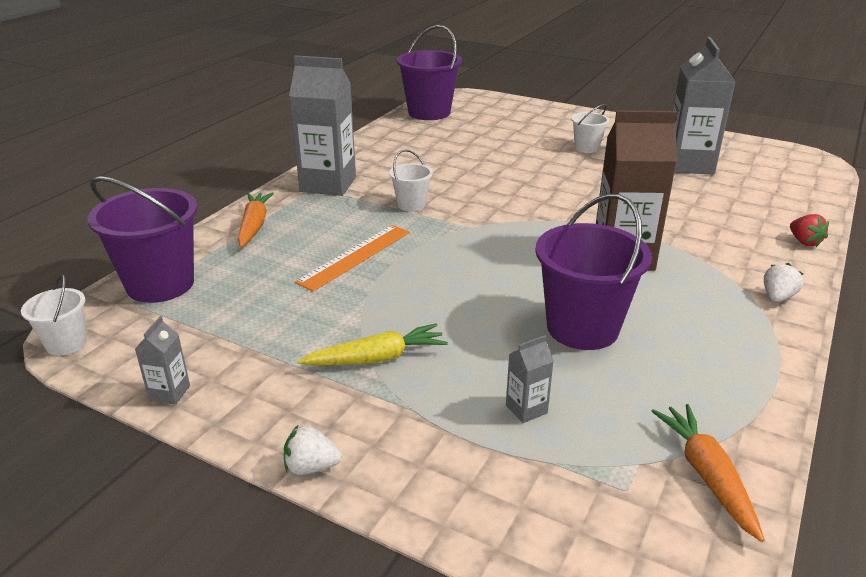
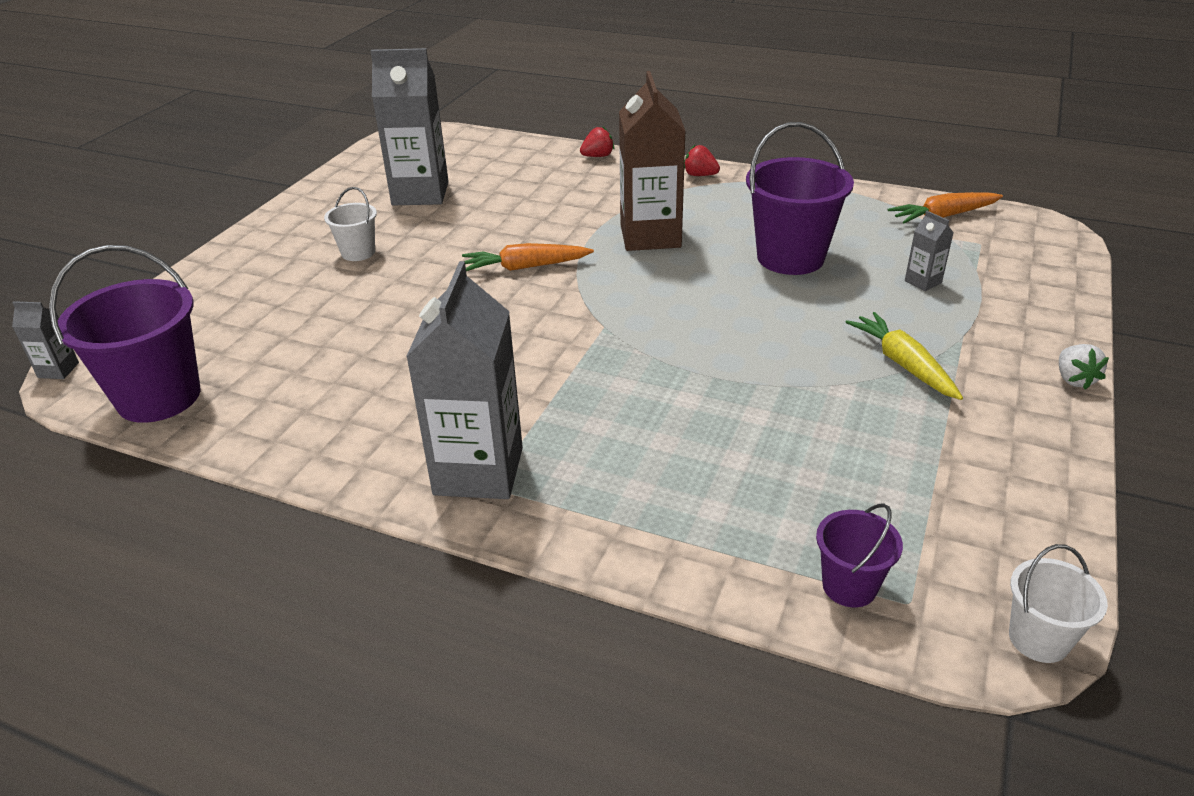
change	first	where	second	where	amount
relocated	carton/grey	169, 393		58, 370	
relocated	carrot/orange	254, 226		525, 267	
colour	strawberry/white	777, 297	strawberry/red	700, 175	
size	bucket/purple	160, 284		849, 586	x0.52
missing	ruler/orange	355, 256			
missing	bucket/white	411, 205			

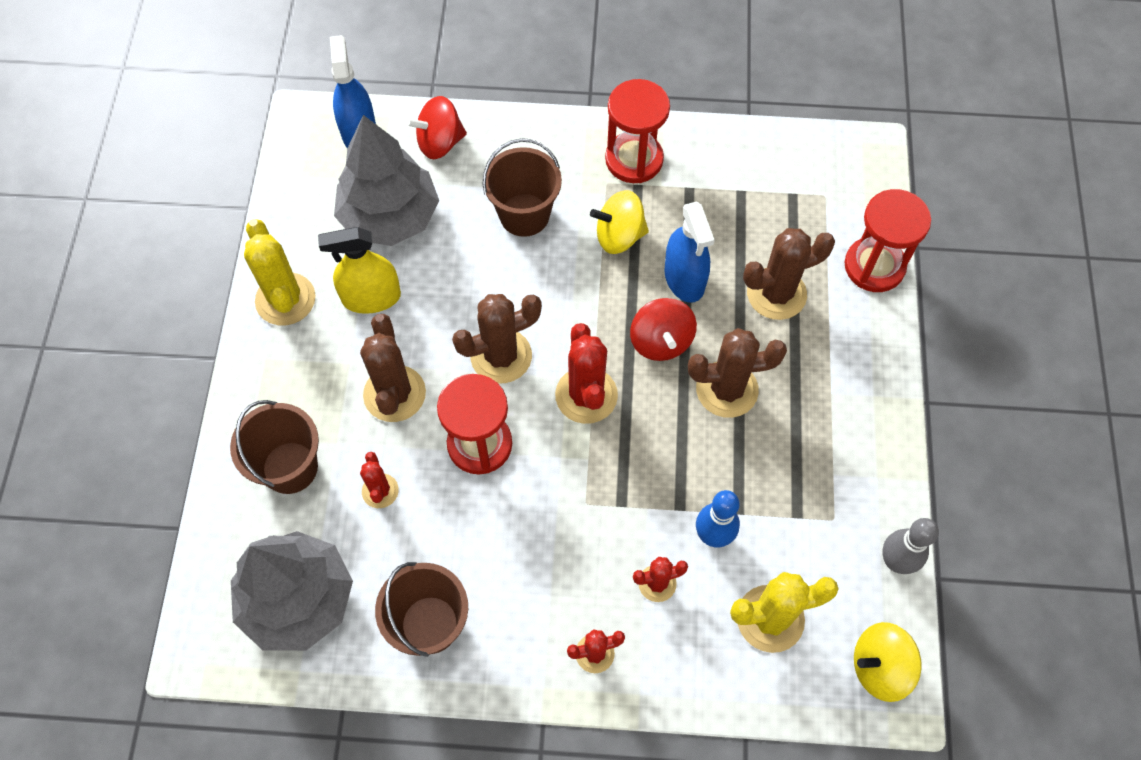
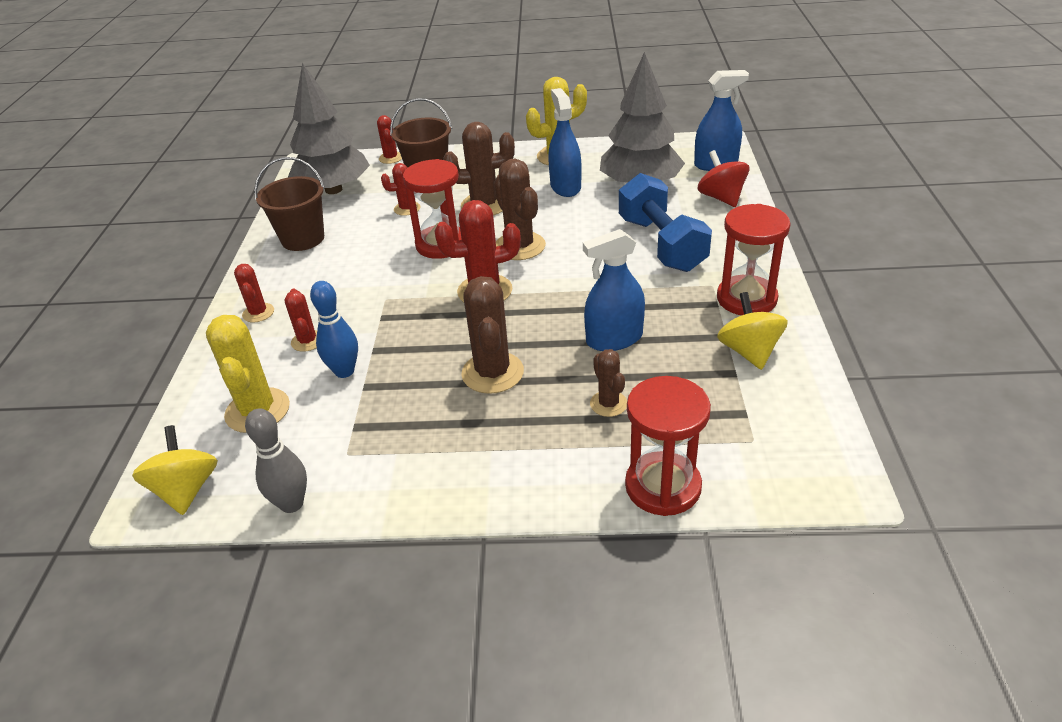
change	first	where	second	where	amount
appeared			cactus/red	391, 158	
colour	spray bottle/yellow	371, 297	spray bottle/blue	565, 187	
size	cactus/brown	776, 294		608, 404	x0.57
exchanged	bucket/brown	524, 215	dumbbell/blue	661, 244	
relocated	spinning top/yellow	619, 236		749, 351	
missing	spinning top/red	661, 341			

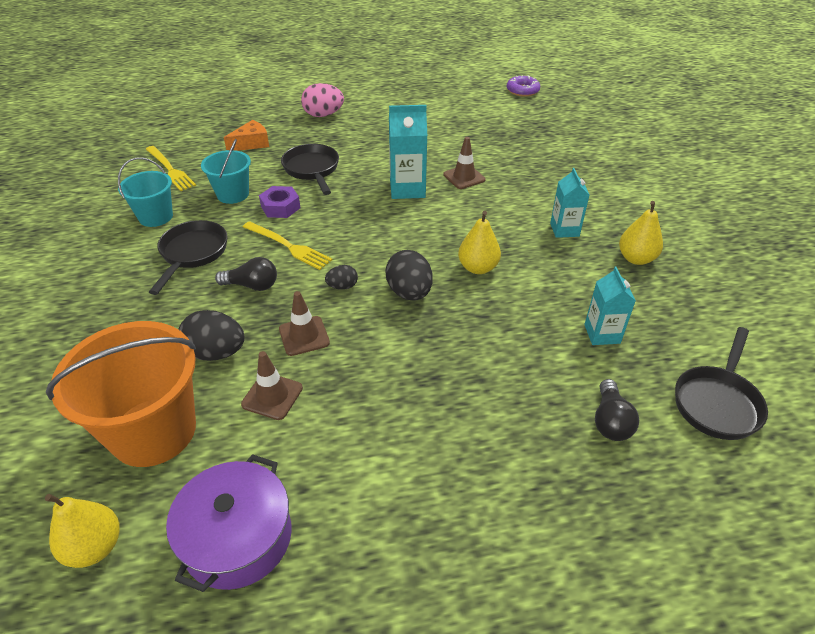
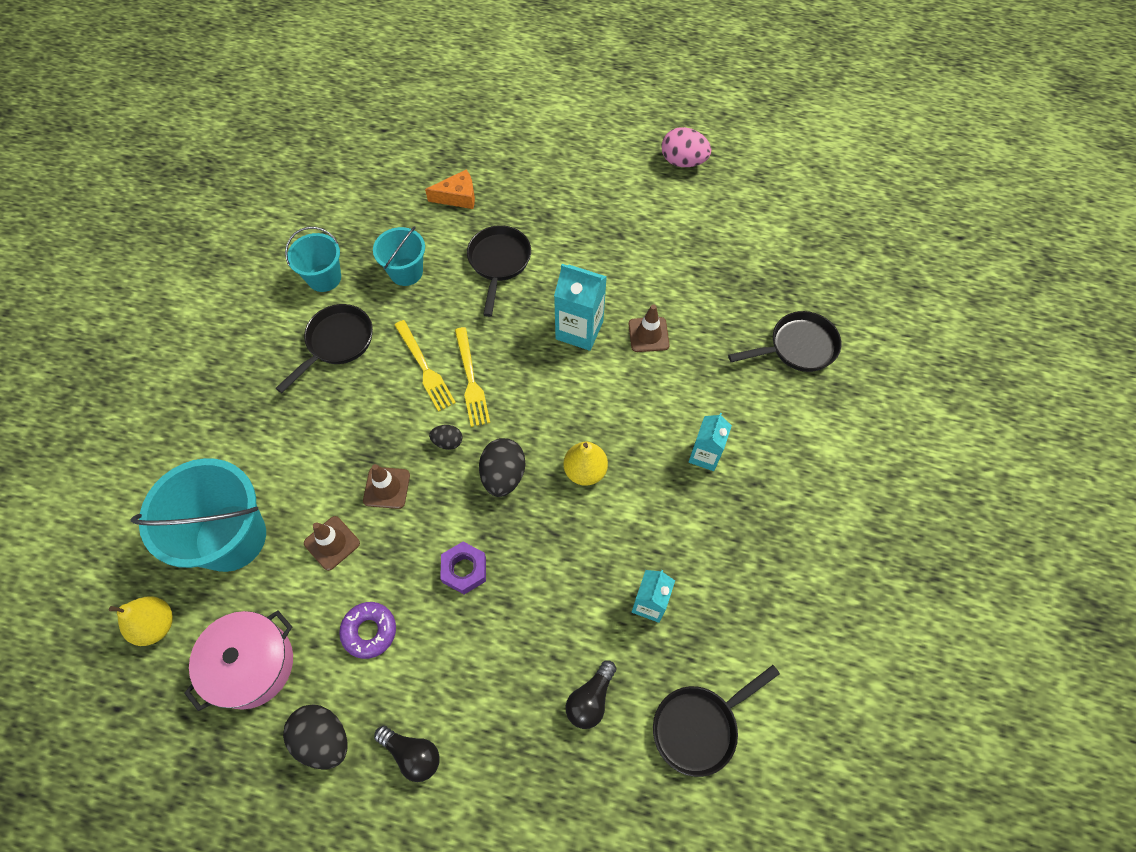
change	first	where	second	where	amount
colour	bucket/orange	153, 431	bucket/turquoise	231, 537	
colour	pot/purple	237, 537	pot/pink	251, 664	
relocated	egg/black	216, 352		323, 739	
relocated	donut/purple	522, 90		369, 631	
relocated	light bulb/black	252, 285		412, 754	
relocated	nut/purple	280, 207		464, 570	
relocated	fork/yellow	170, 170		471, 380	
relocated	egg/pink	323, 115		683, 161	
appeared			pan/black	797, 347	
missing	pear/yellow	636, 258			

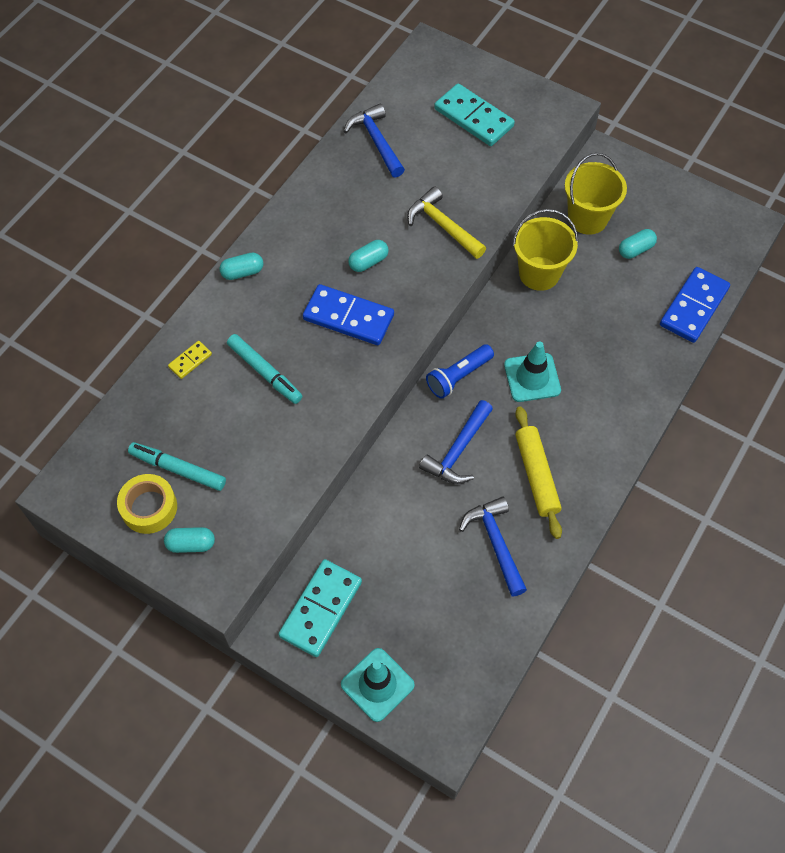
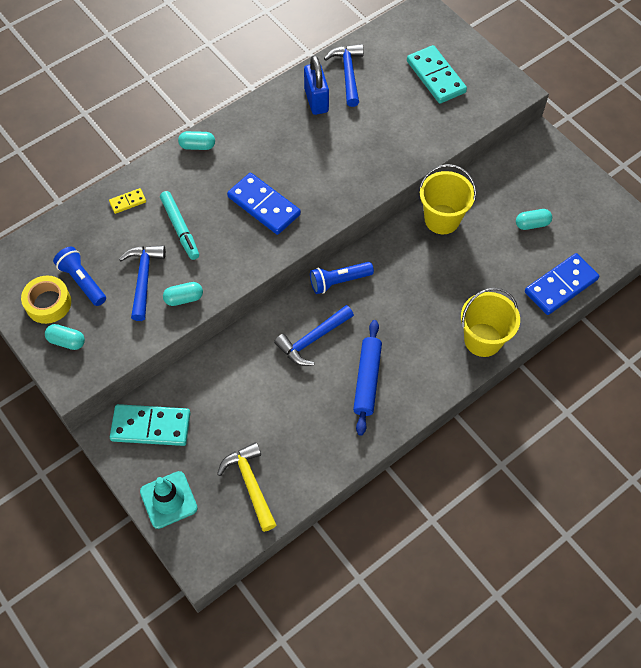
change	first	where	second	where	amount
exchanged	marker/turquoise	178, 469	flashlight/blue	82, 281	
spun	domino/turquoise	320, 609		151, 426	45 degrees clockwise
relocated	hammer/blue	495, 542		143, 278	
relocated	capsule/turquoise	368, 262		184, 298	
relocated	hammer/yellow	442, 226		250, 483	
appeared			padlock/blue	316, 100	
colour	rolling pin/yellow	536, 475	rolling pin/blue	367, 380	
relocated	bucket/yellow	587, 218		483, 340	
missing	traffic cone/turquoise	532, 377			

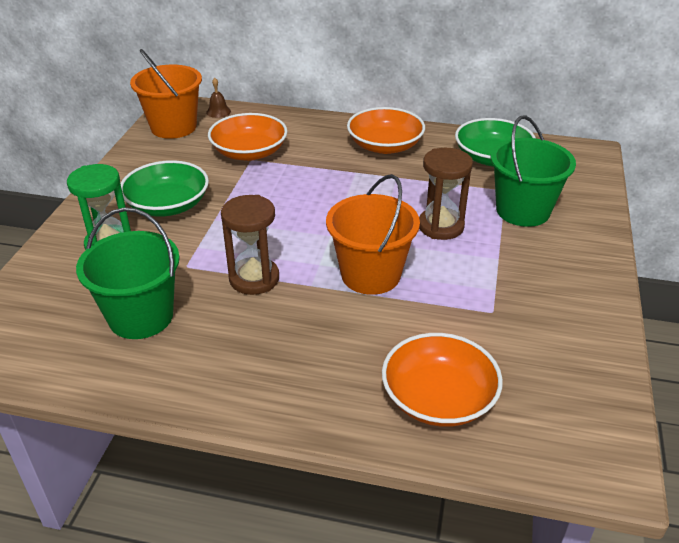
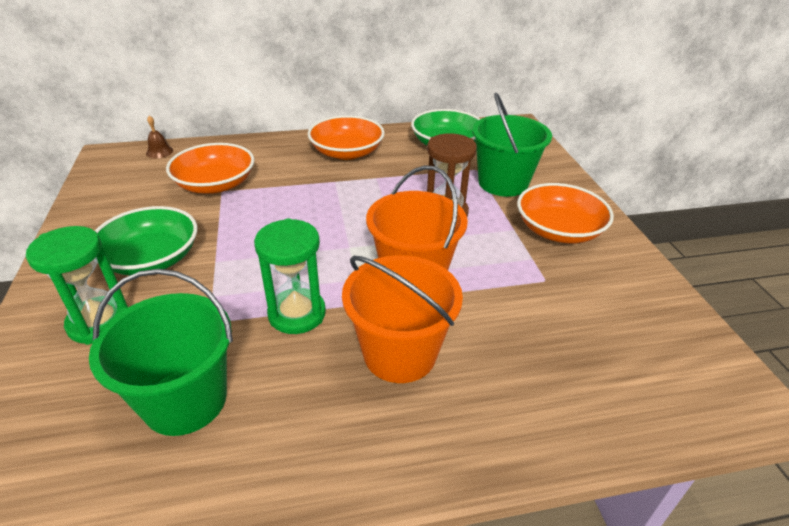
change	first	where	second	where	amount
colour	hourglass/brown	254, 279	hourglass/green	297, 314	
relocated	bucket/orange	173, 127		400, 353	
relocated	bowl/orange	438, 398		558, 230	

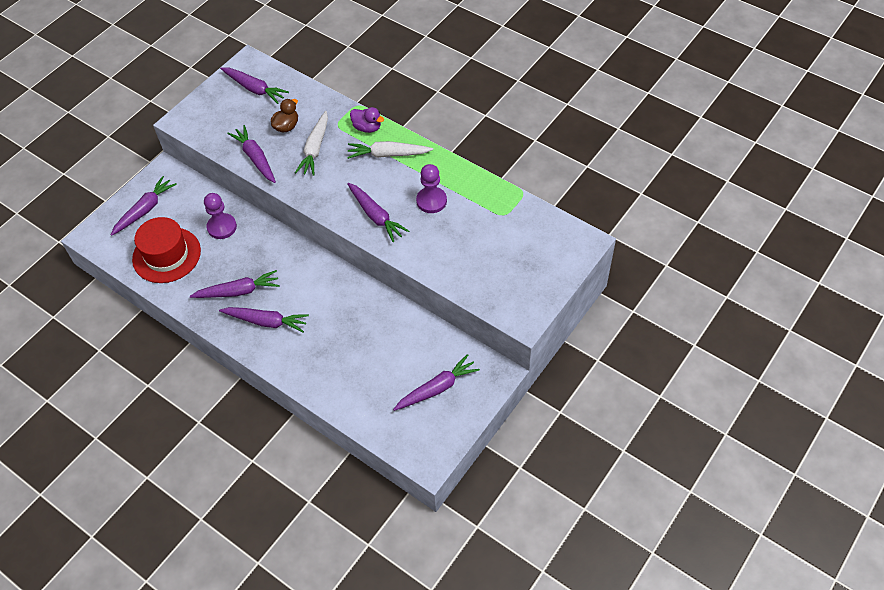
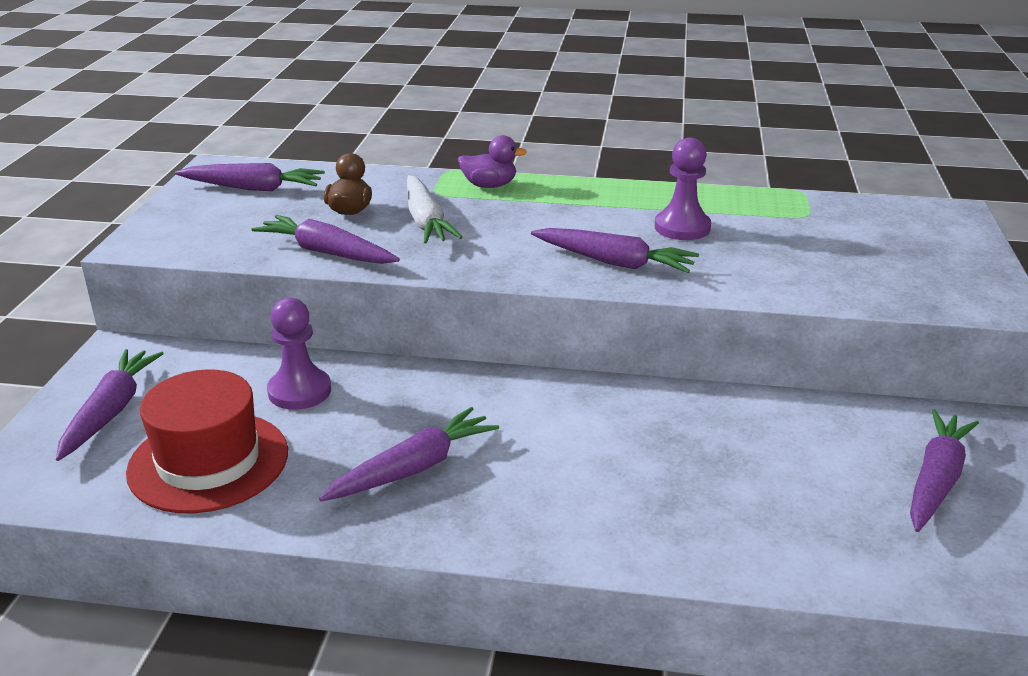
change	first	where	second	where	amount
missing	carrot/purple	266, 322			
missing	carrot/white	388, 154			

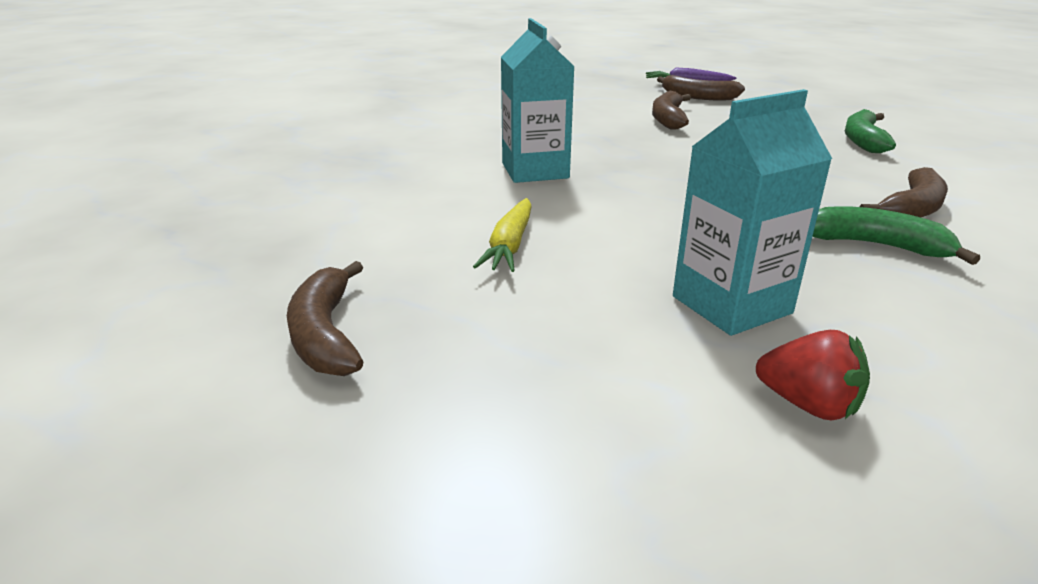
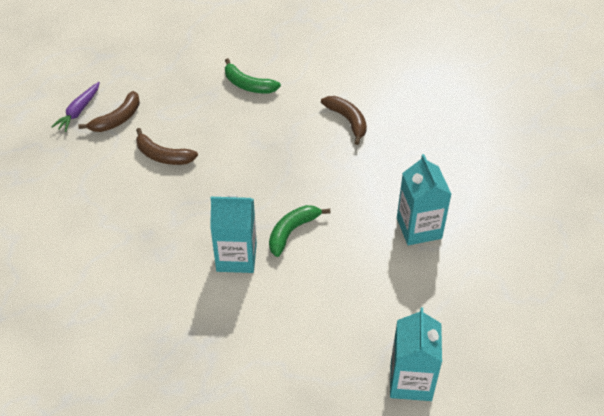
change	first	where	second	where	amount
relocated	banana/green	875, 245		292, 232	
exchanged	banana/brown	326, 334	carton/turquoise	411, 381	
missing	carrot/yellow	510, 245			
missing	strawberry/red	808, 405			

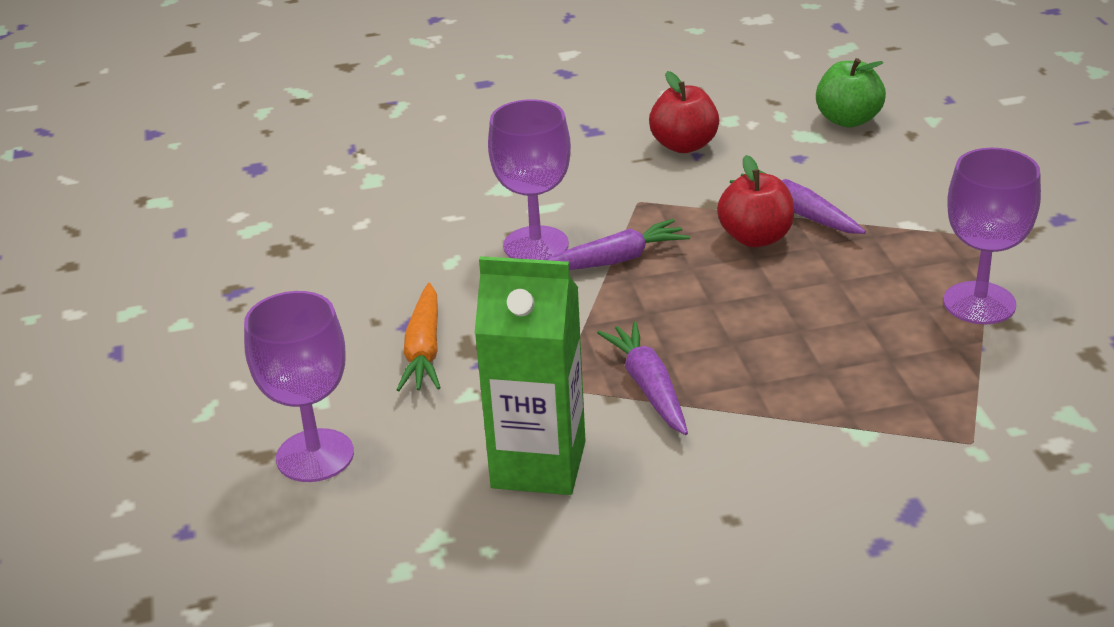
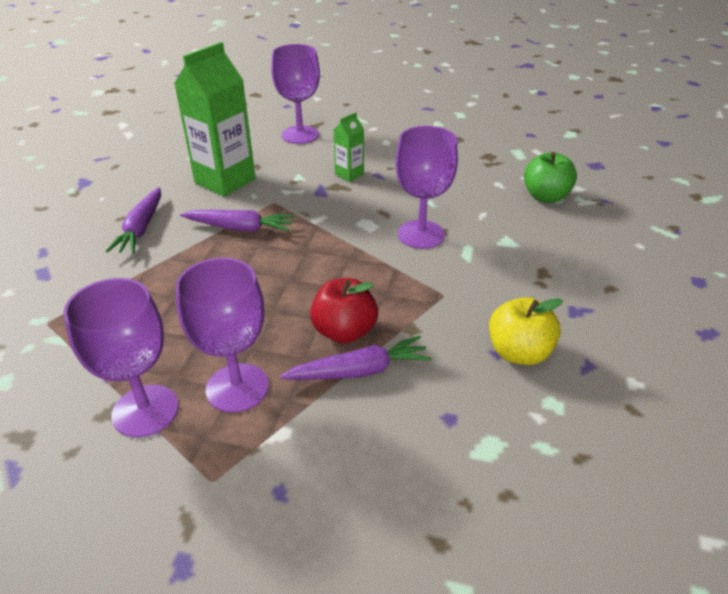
change	first	where	second	where	amount
relocated	carrot/purple	613, 260		141, 228	
appeared			goblet/purple	237, 388	
exchanged	carrot/orange	424, 350	carton/green	349, 174	
colour	apple/red	684, 145	apple/yellow	518, 352	
relocated	apple/green	848, 120		545, 197	

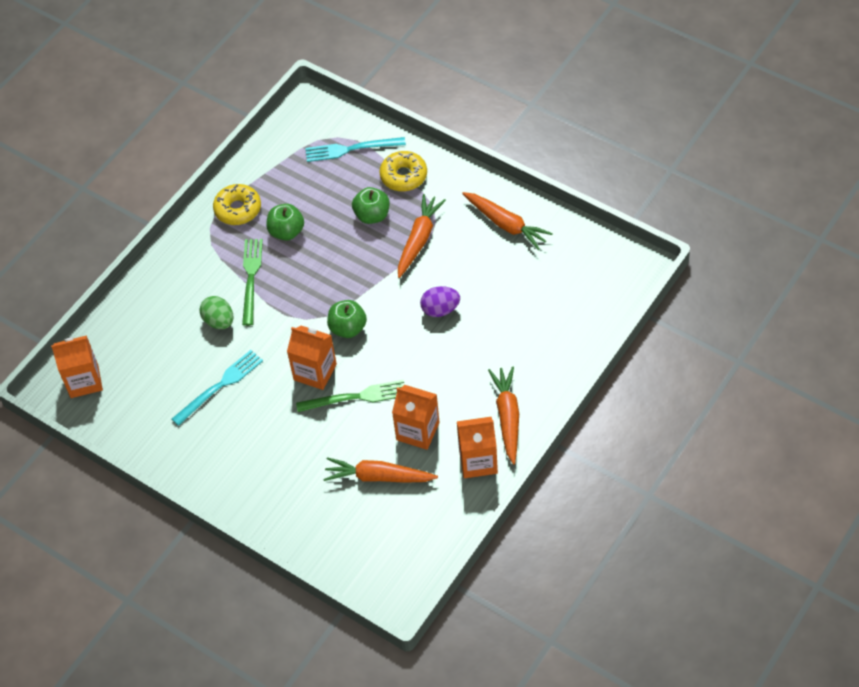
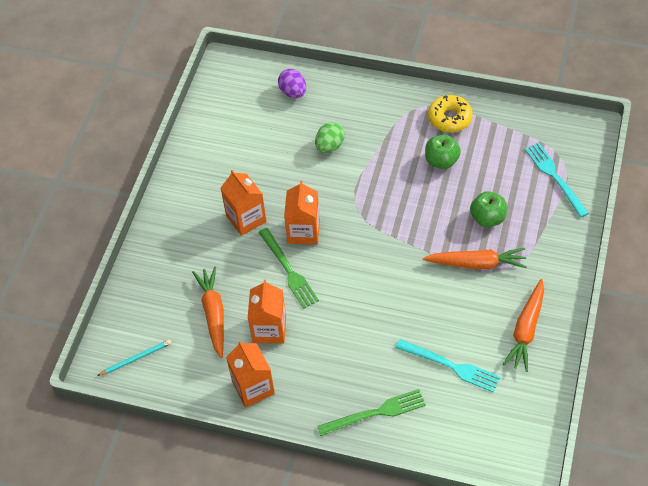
change	first	where	second	where	amount
appeared			pencil/turquoise	136, 358	
relocated	carton/orange	84, 381		246, 218	
relocated	egg/purple	440, 310		293, 92	
relocated	fork/green	251, 278		375, 413	
relocated	fork/turquoise	220, 386		451, 366	
missing	apple/green	348, 328			
missing	donut/yellow	403, 176			
missing	carrot/orange	507, 417			

